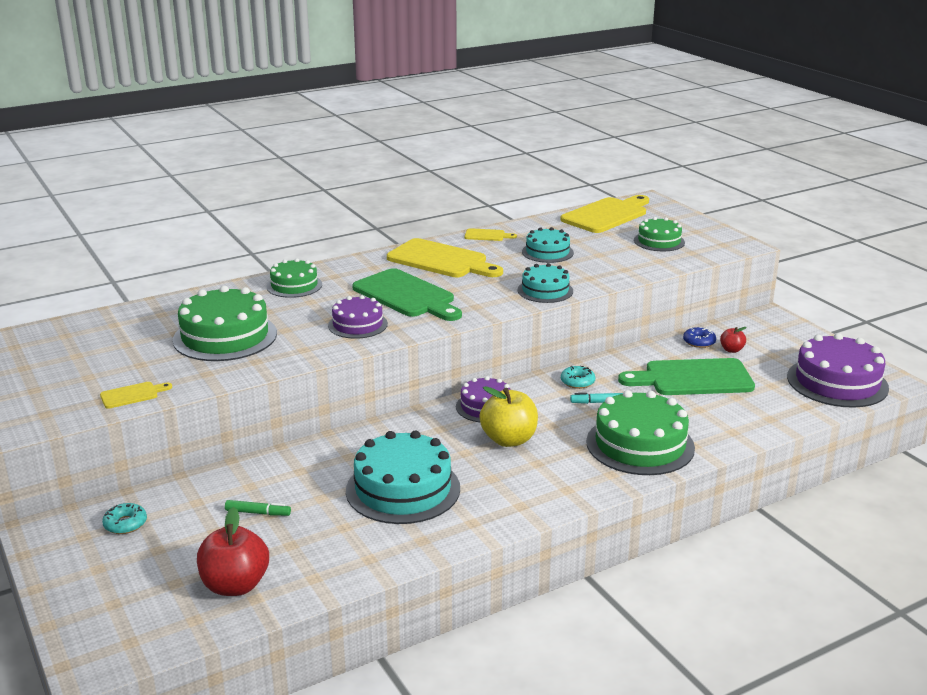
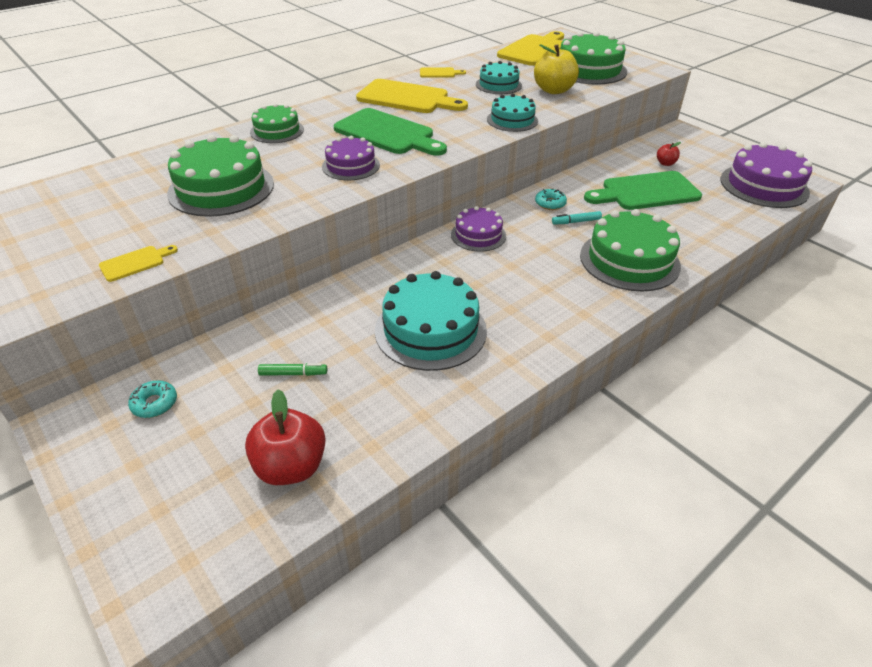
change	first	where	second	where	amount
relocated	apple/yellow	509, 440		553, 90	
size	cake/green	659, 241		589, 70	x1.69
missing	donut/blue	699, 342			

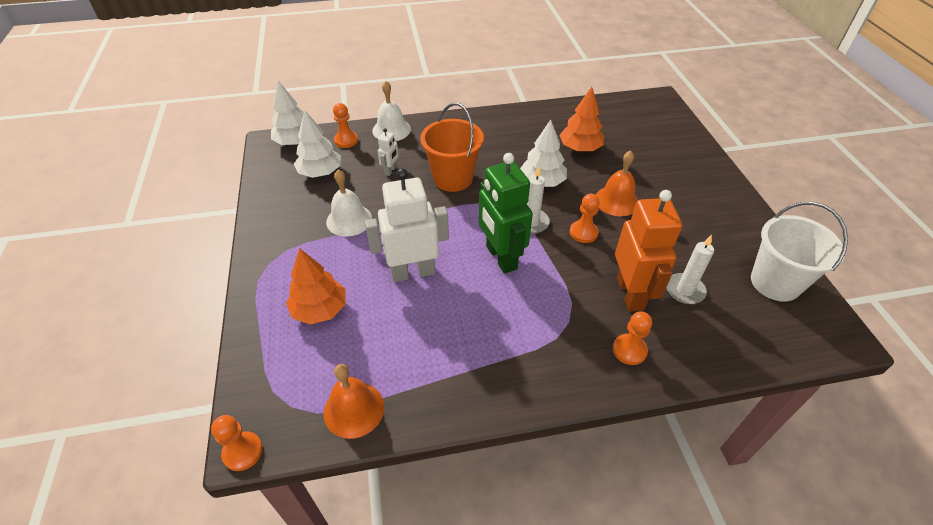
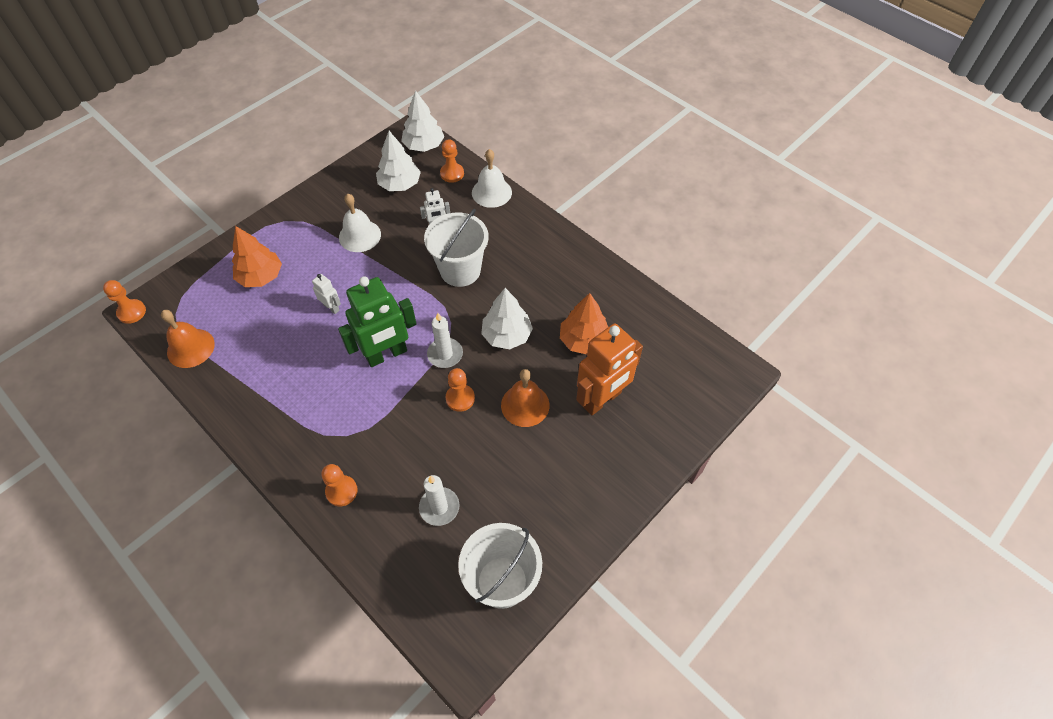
change	first	where	second	where	amount
size	robot/white	413, 272		331, 307	x0.45
spun	robot/green	501, 257		386, 354	150 degrees counterclockwise
colour	bucket/orange	453, 178	bucket/white	460, 270	
relocated	robot/orange	630, 294		602, 399	

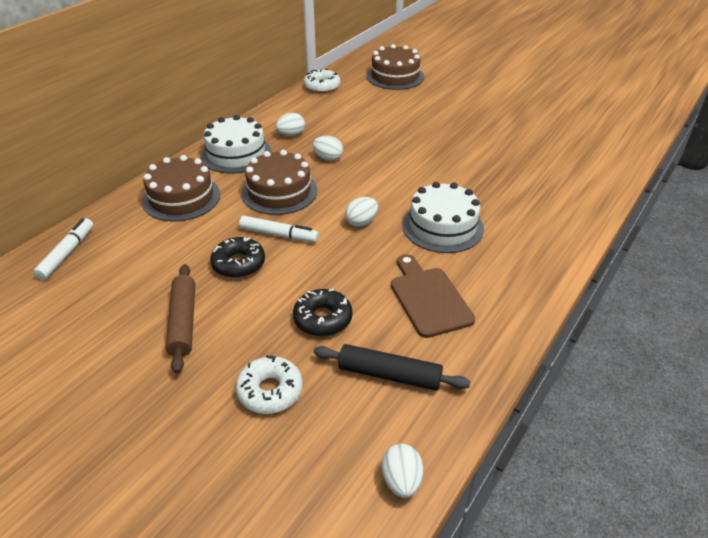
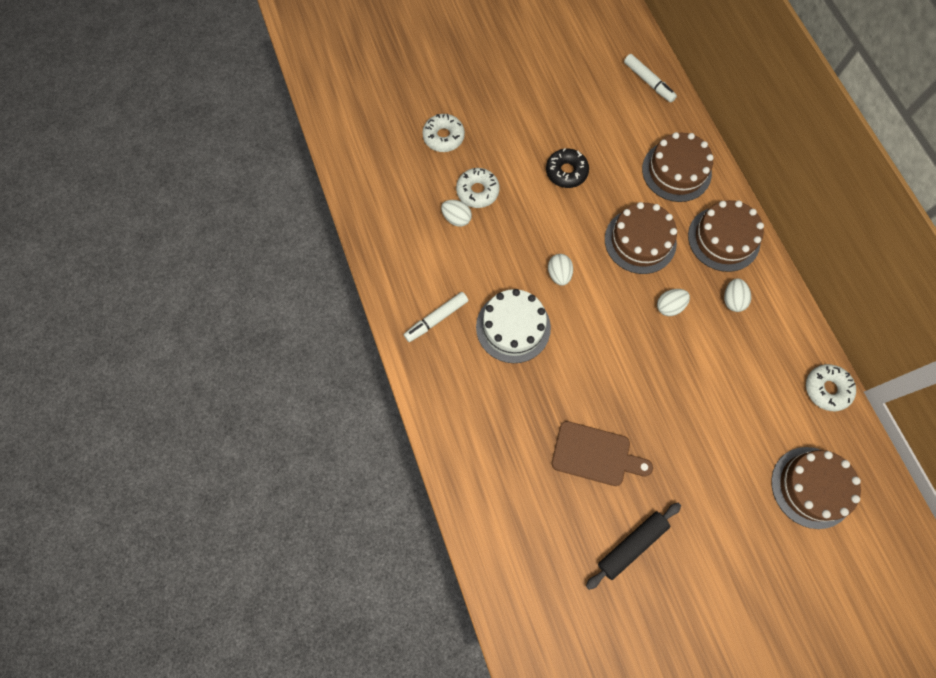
change	first	where	second	where	amount
relocated	marker/white	279, 235		436, 319	
relocated	egg/white	401, 481		456, 218	
colour	donut/black	323, 319	donut/white	477, 191	
relocated	cutting board/brown	428, 298		595, 454	
relocated	rolling pin/black	389, 375		632, 545	
colour	cake/white	236, 154	cake/brown	723, 238	
missing	rolling pin/brown	183, 322			

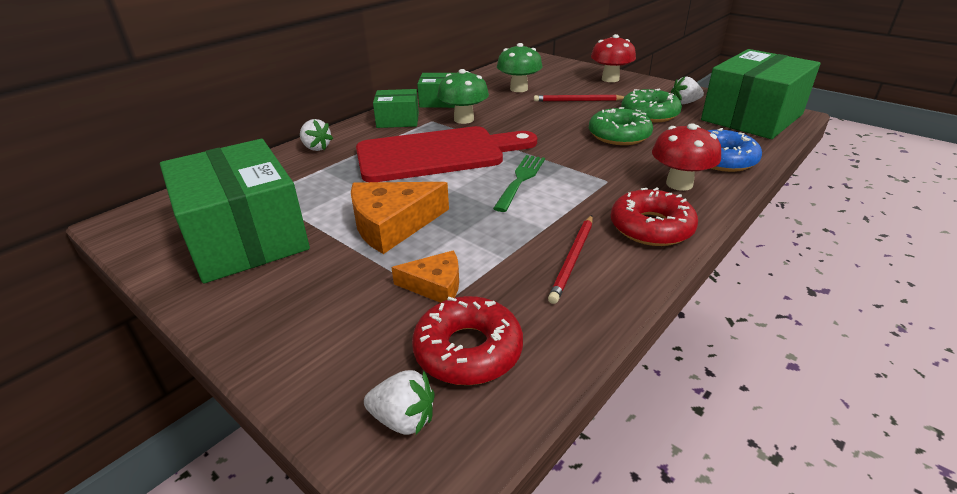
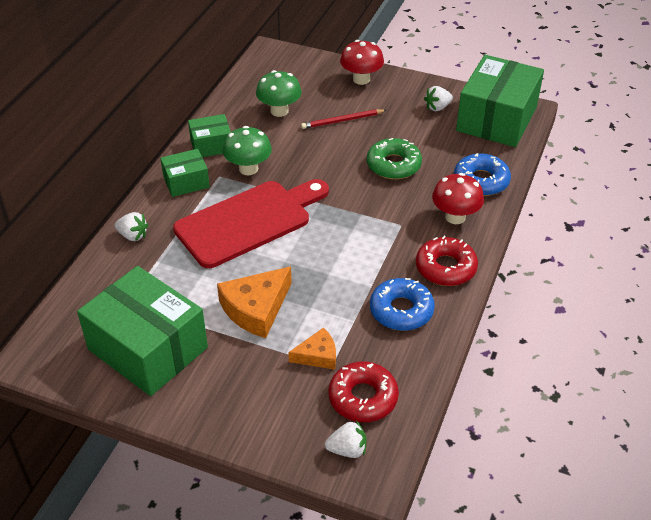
change	first	where	second	where	amount
exchanged	pencil/red	573, 259	donut/blue	401, 310	
missing	fork/green	521, 180			
missing	donut/green	649, 114			

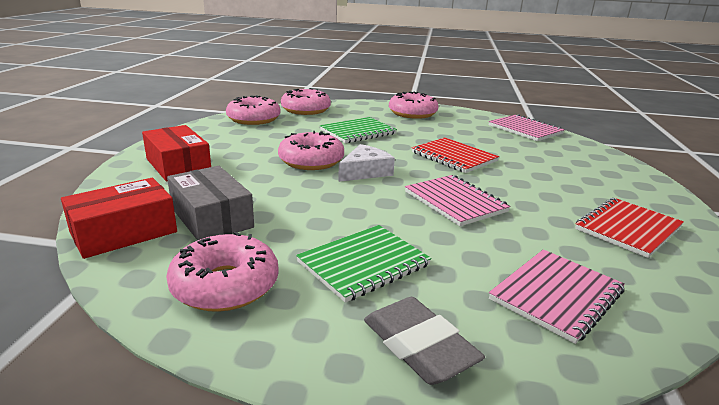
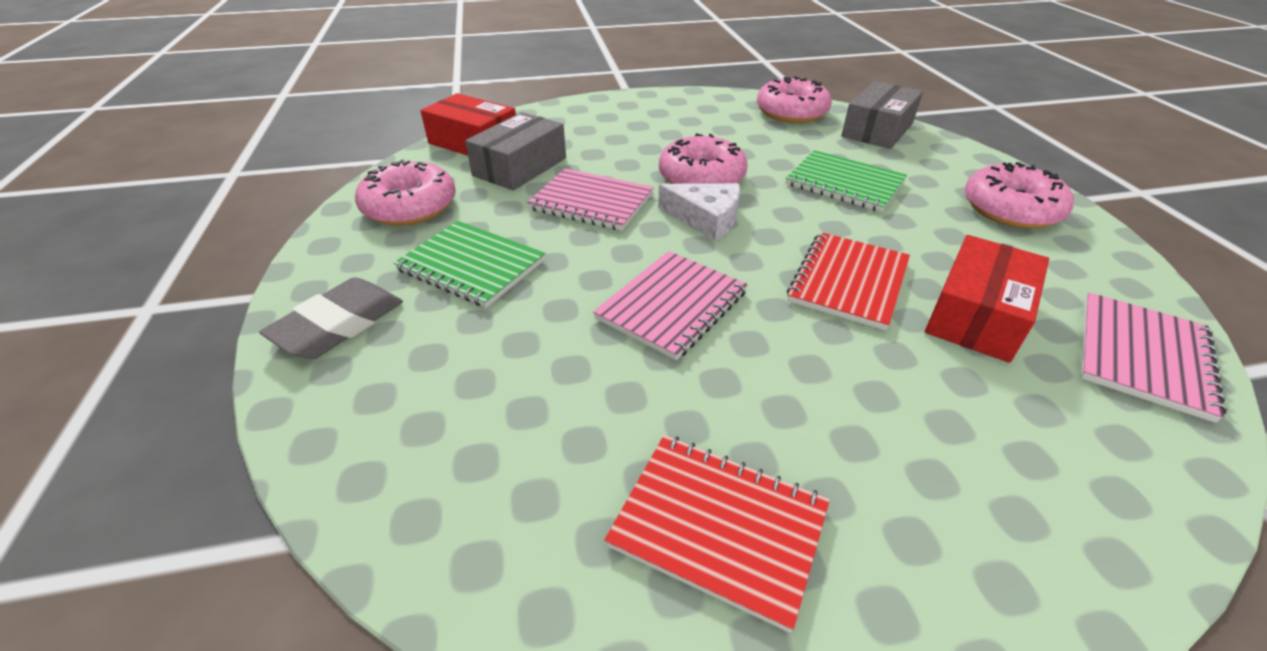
change	first	where	second	where	amount
relocated	notebook/pink	556, 295		591, 202	
exchanged	donut/pink	306, 110	box/grey	877, 130	
relocated	box/red	178, 165		976, 315	

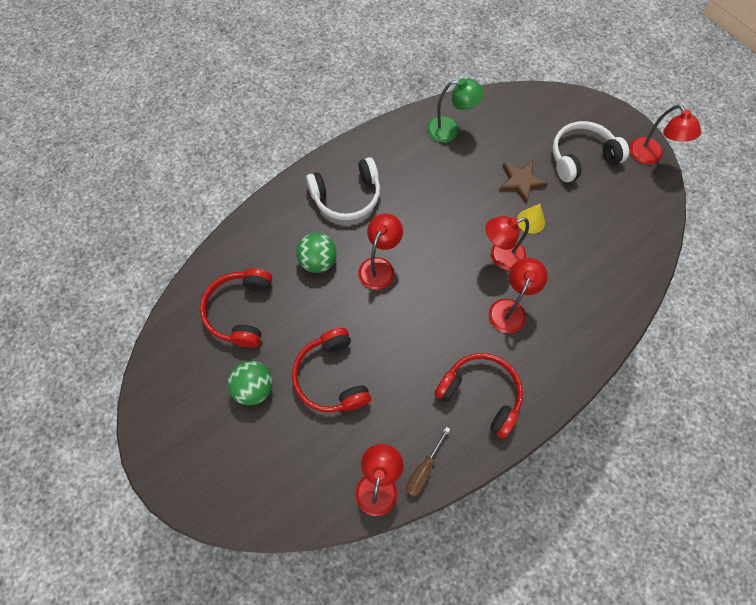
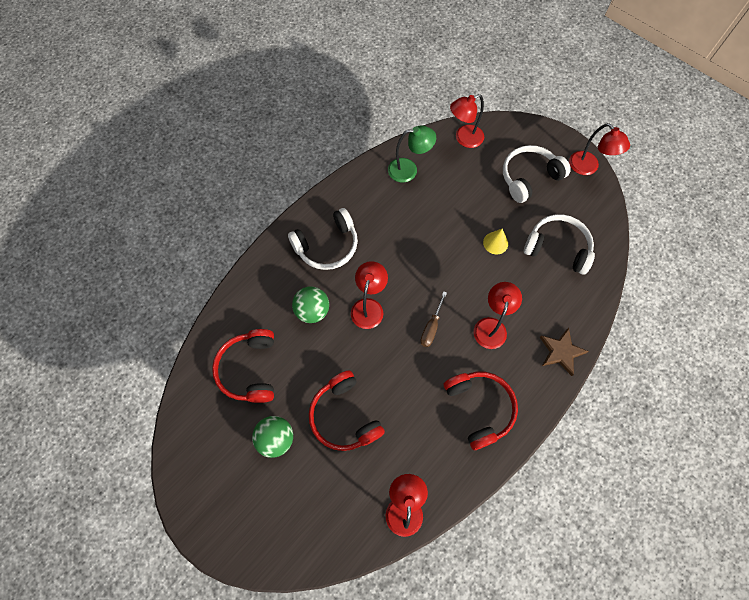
change	first	where	second	where	amount
relocated	screwdriver/brown	423, 470		431, 327	
spun	headphones/red	480, 394		479, 408	45 degrees clockwise
relocated	lamp/red	500, 256		464, 139	
appeared			headphones/white	557, 248	
relocated	star/brown	520, 182		561, 352	

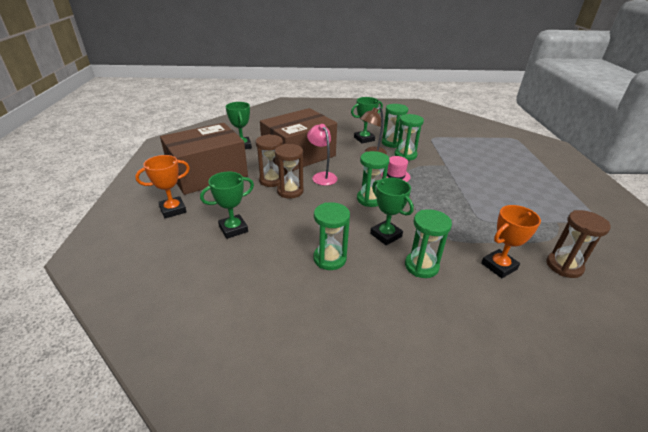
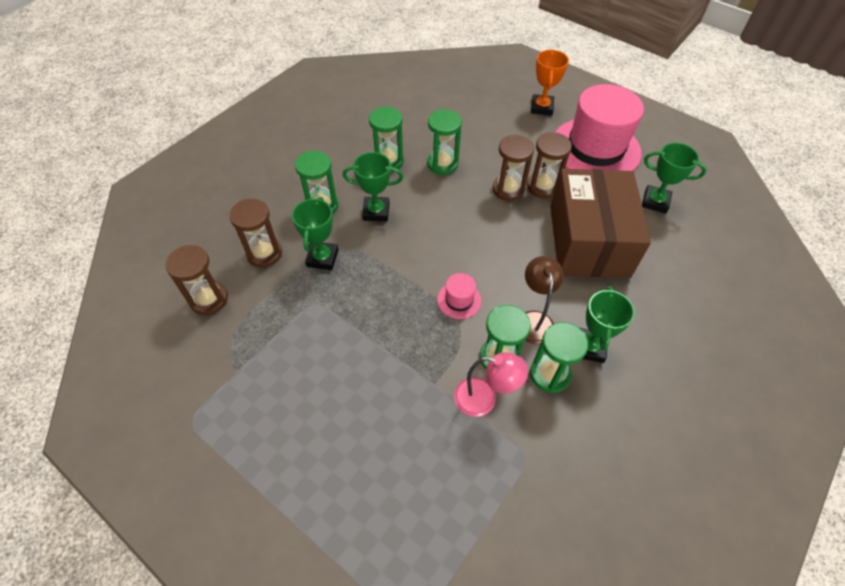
change	first	where	second	where	amount
exchanged	trophy/orange	499, 266	hourglass/brown	264, 253	
relocated	trophy/green	233, 229		322, 258	
relocated	hourglass/green	370, 199		442, 164	
relocated	lamp/pink	322, 176		484, 399	
exchanged	box/brown	208, 174	hat/pink	595, 148	

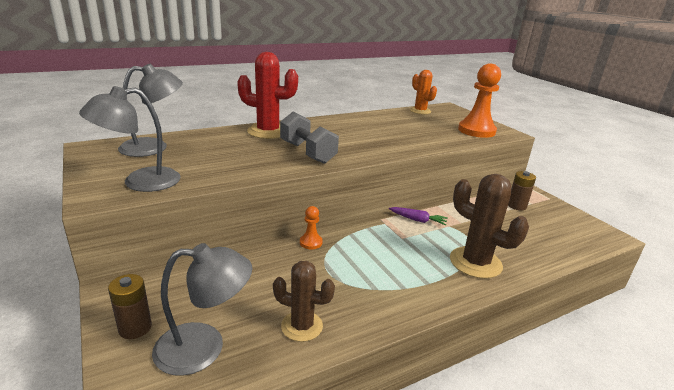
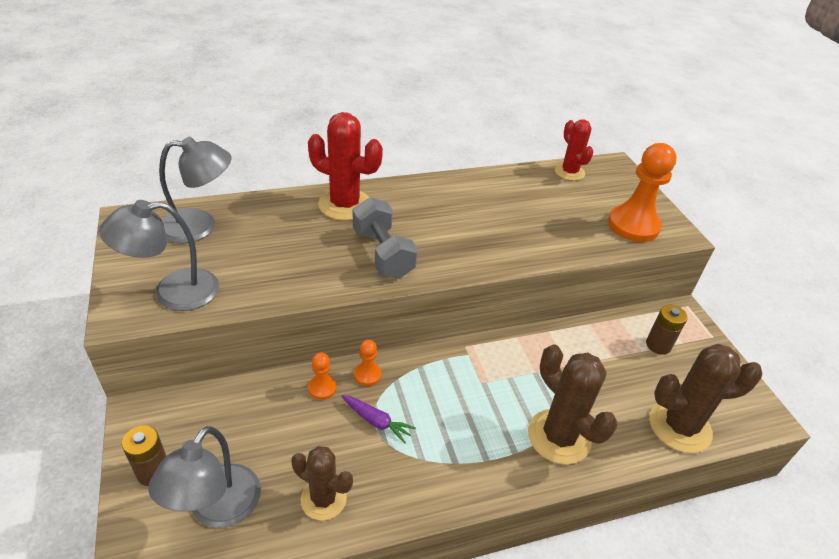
change	first	where	second	where	amount
spun	lamp/grey	204, 347		217, 509	105 degrees clockwise
appeared			pawn/orange	322, 388	
relocated	carrot/purple	417, 220		376, 421	
colour	cactus/orange	420, 111	cactus/red	569, 172	
appeared			cactus/brown	679, 426	

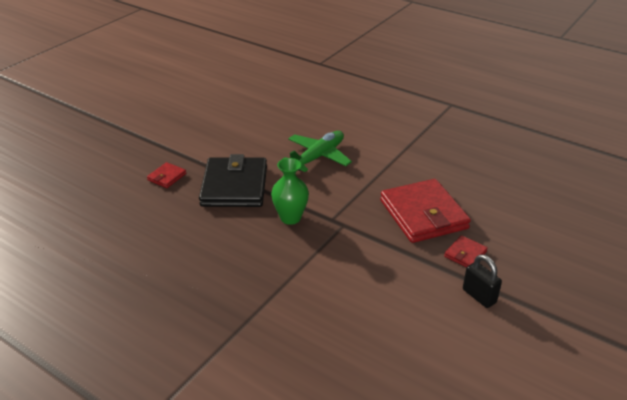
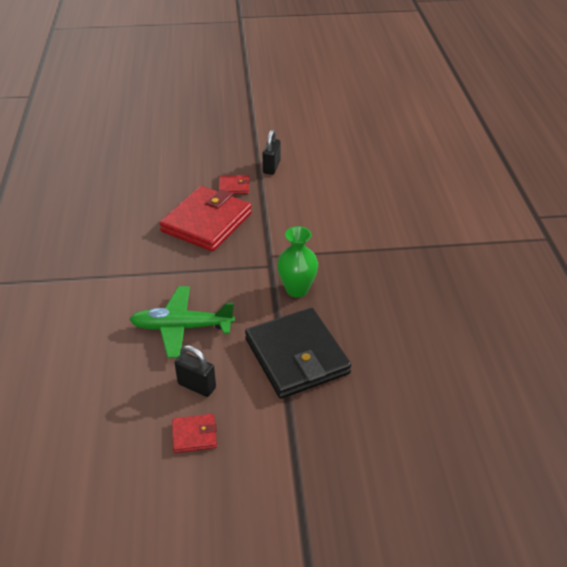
change	first	where	second	where	amount
relocated	wallet/red	167, 177		194, 435	
appeared			padlock/black	197, 386	
spun	wallet/black	234, 186		297, 356	75 degrees counterclockwise

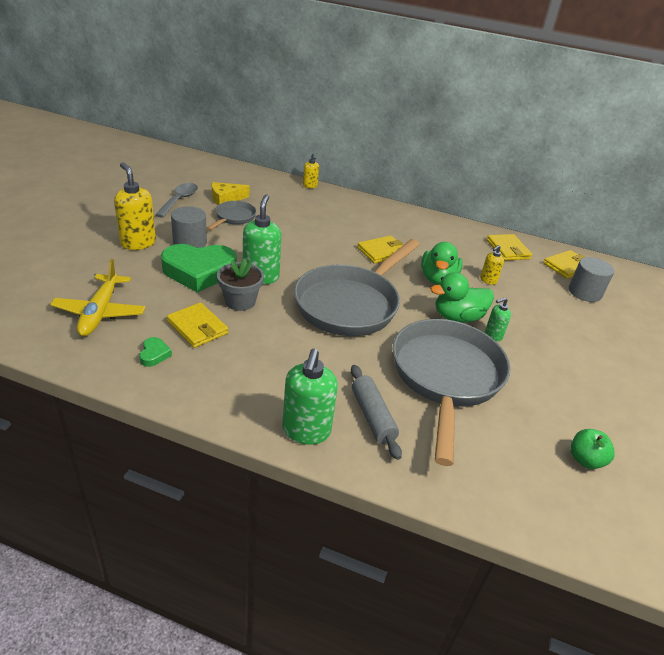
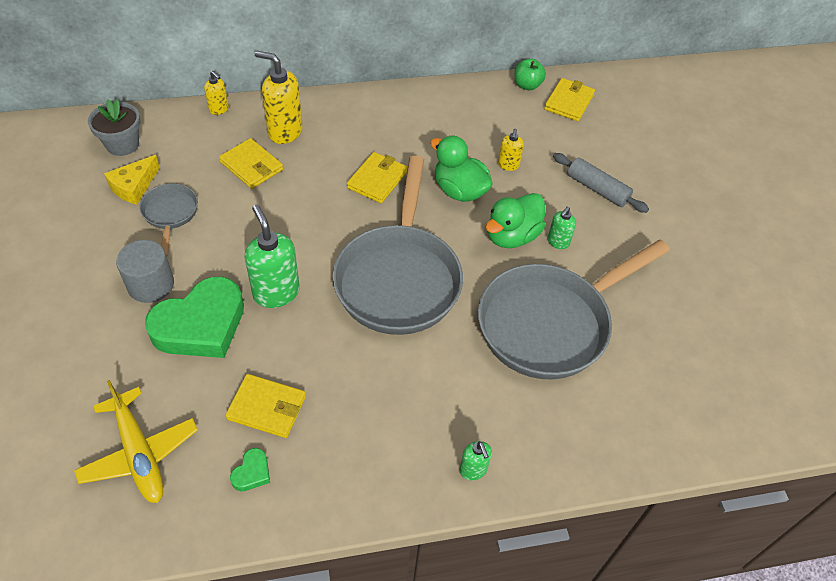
change	first	where	second	where	amount
relocated	flower pot/grey	240, 301		122, 144	
relocated	wallet/yellow	508, 249		251, 166	
spun	heart/green	154, 354		252, 472	60 degrees clockwise
relocated	soap dispenser/yellow	138, 243		285, 131	
spun	duck/green	437, 279		459, 190	150 degrees clockwise
size	soap dispenser/green	306, 431		473, 470	x0.53
spun	pan/grey	446, 377		550, 324	105 degrees counterclockwise
relocated	apple/green	585, 460		527, 85	
relocated	rolling pin/grey	372, 416		597, 189	
missing	spoon/grey	179, 200			
missing	cylinder/grey	584, 292			

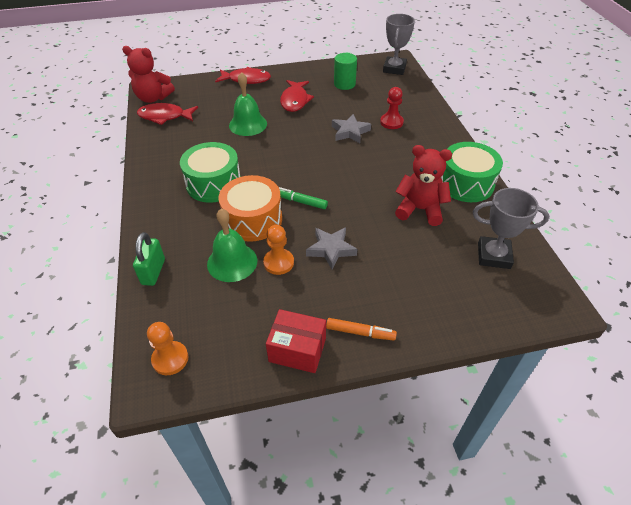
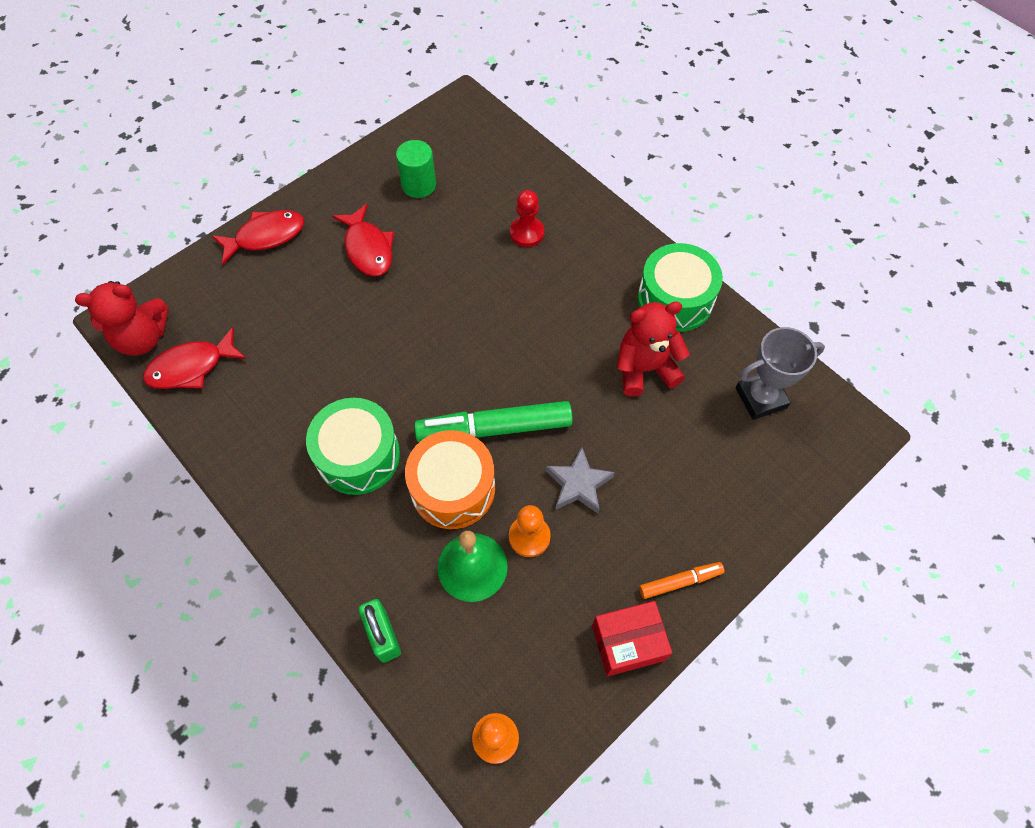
change	first	where	second	where	amount
size	marker/green	301, 202		495, 428	x1.95
missing	bell/green	248, 124			
missing	star/grey	350, 132			
missing	trophy/grey	394, 69			

